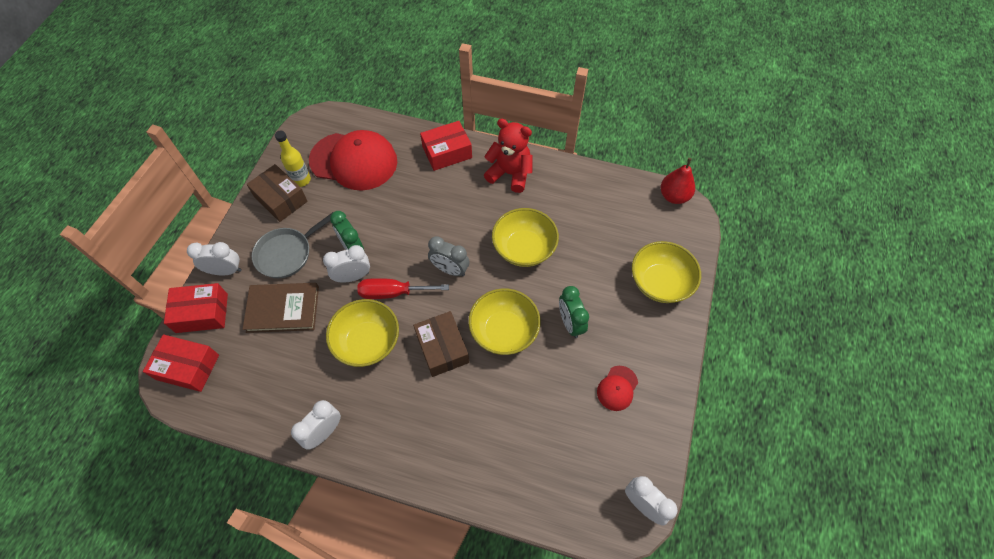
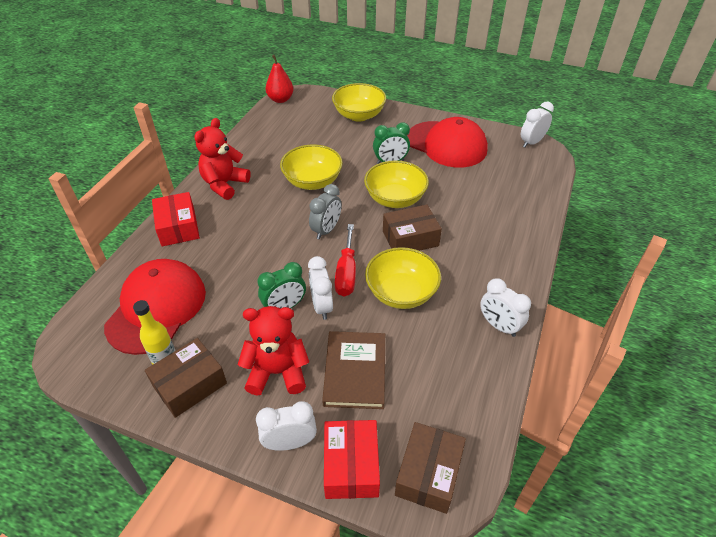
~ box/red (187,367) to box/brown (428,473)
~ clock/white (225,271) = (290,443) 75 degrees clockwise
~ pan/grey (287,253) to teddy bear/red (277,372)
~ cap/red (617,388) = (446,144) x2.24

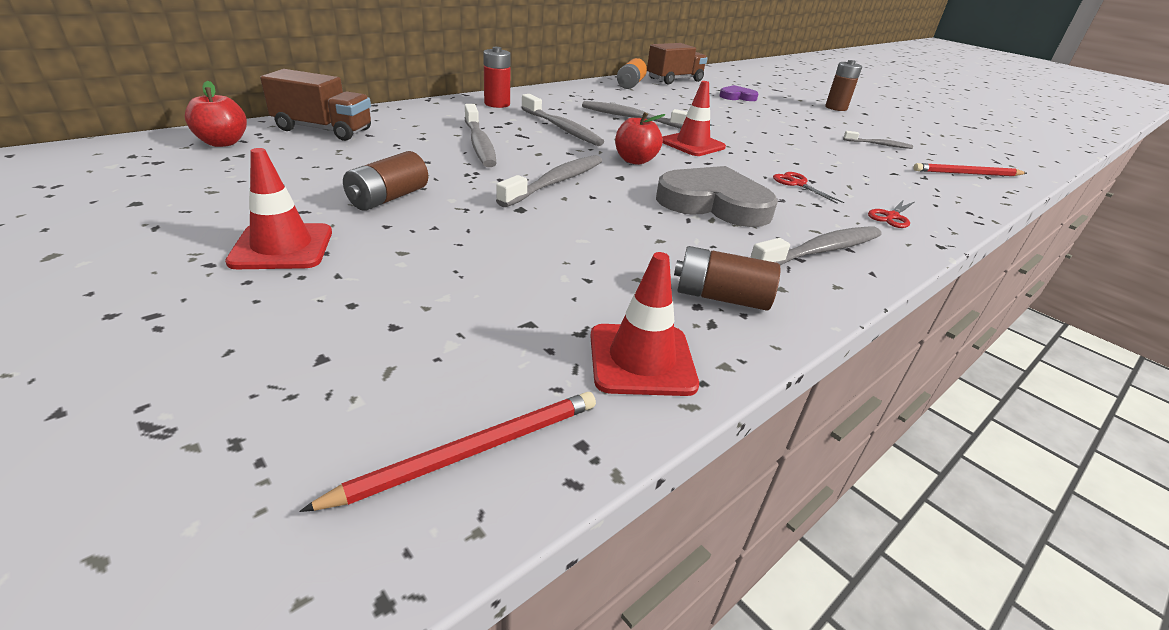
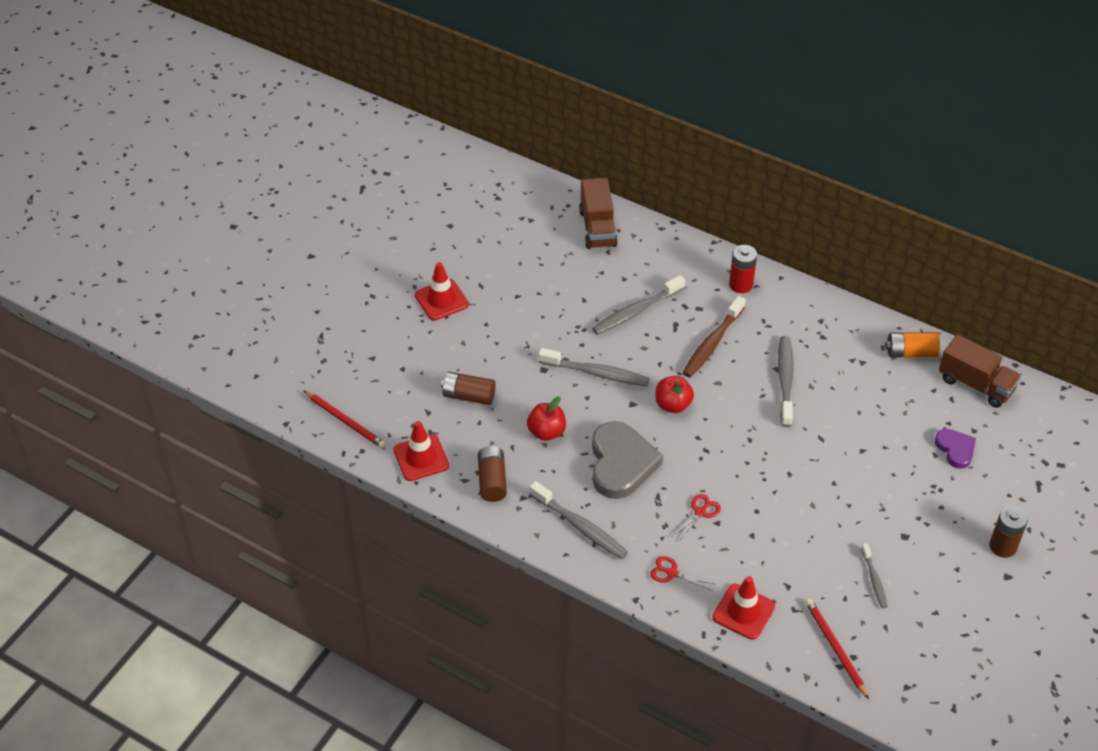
~ apple/red (223,143) to (546,432)
~ battery/brown (388,198) to (468,396)
~ toothbrush/grey (561,128) to toothbrush/brown (712,343)
~ traffic cone/red (692,144) to (743,612)

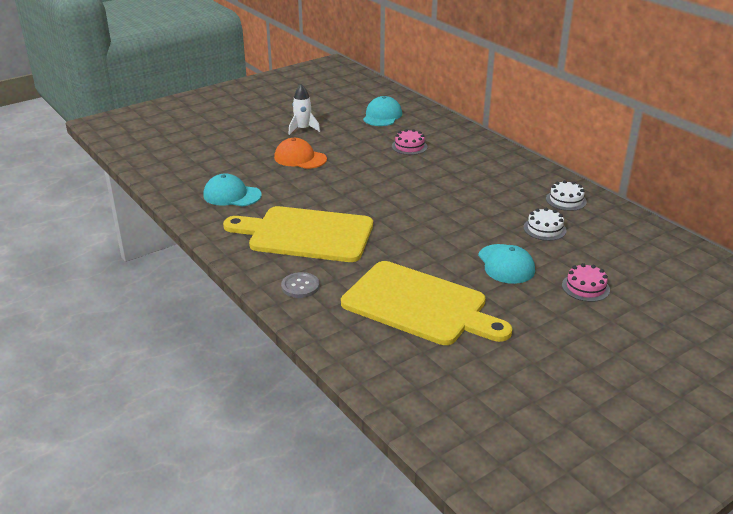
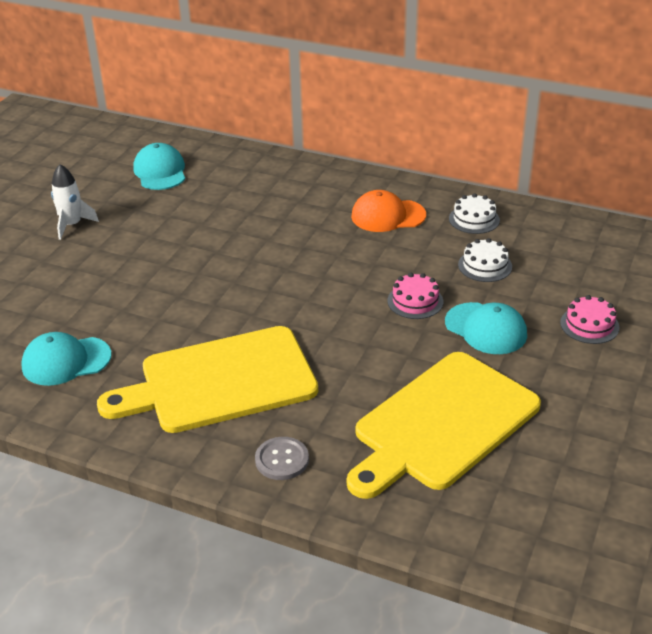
~ cap/orange (300,158) to (388,216)
~ cutting board/yellow (419,305) = (442,424) 135 degrees clockwise
~ cake/pink (409,146) to (415,301)

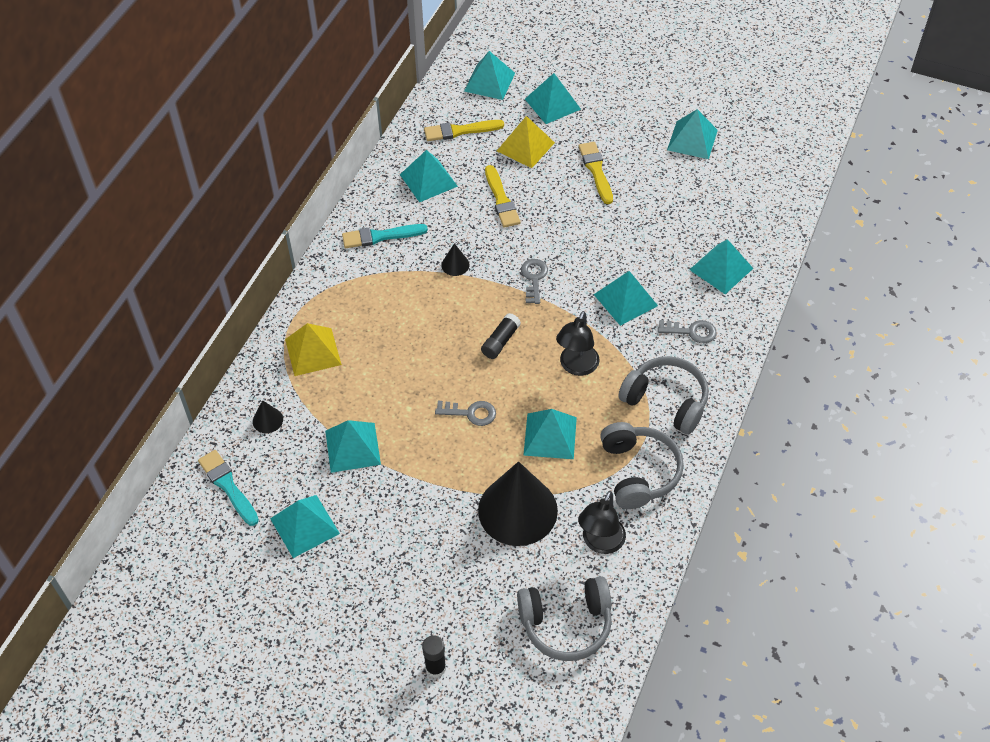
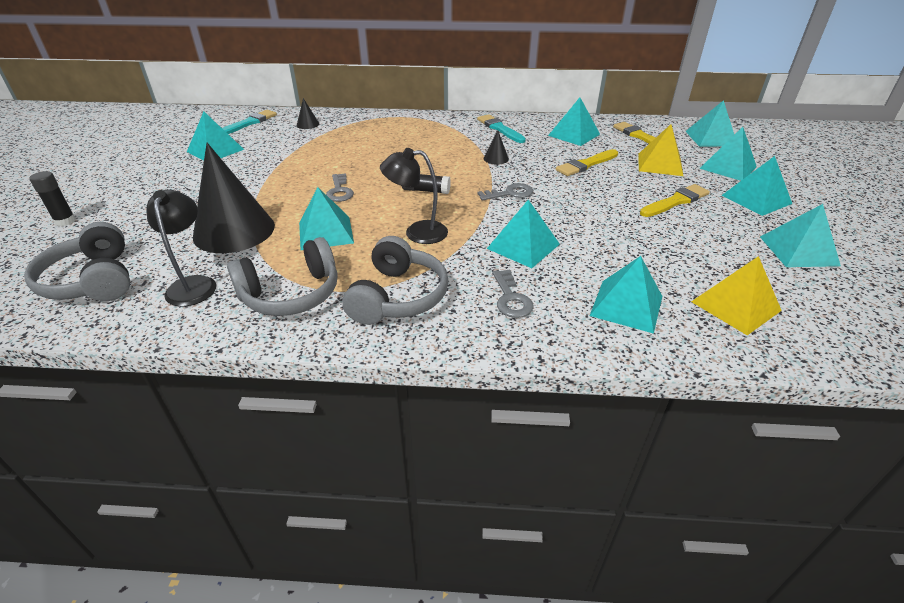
~ pyramid/yellow (313,351) to (736,306)
~ pyramid/turquoise (352,447) to (756,199)
~ lamp/black (600,543) = (193,284) 75 degrees clockwise

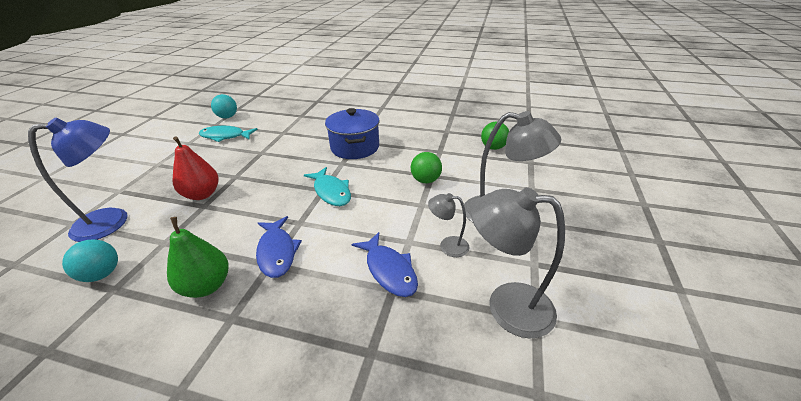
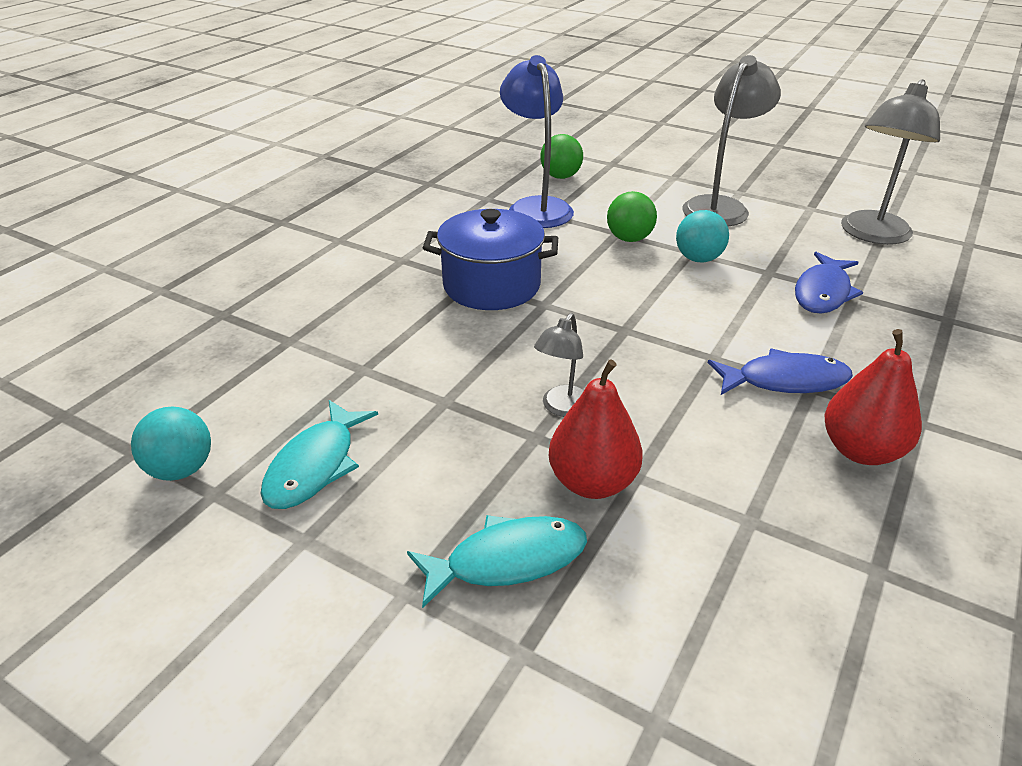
~ lamp/blue (113,220) to (536,207)
~ ball/turquoise (102,274) to (698,259)
~ pear/green (207,286) to pear/red (861,450)
~ fish/turquoise (331,192) to (507,560)
~ fish/blue (389,270) = (823,292) 135 degrees clockwise
~ lamp/grey (447,245) to (562,408)

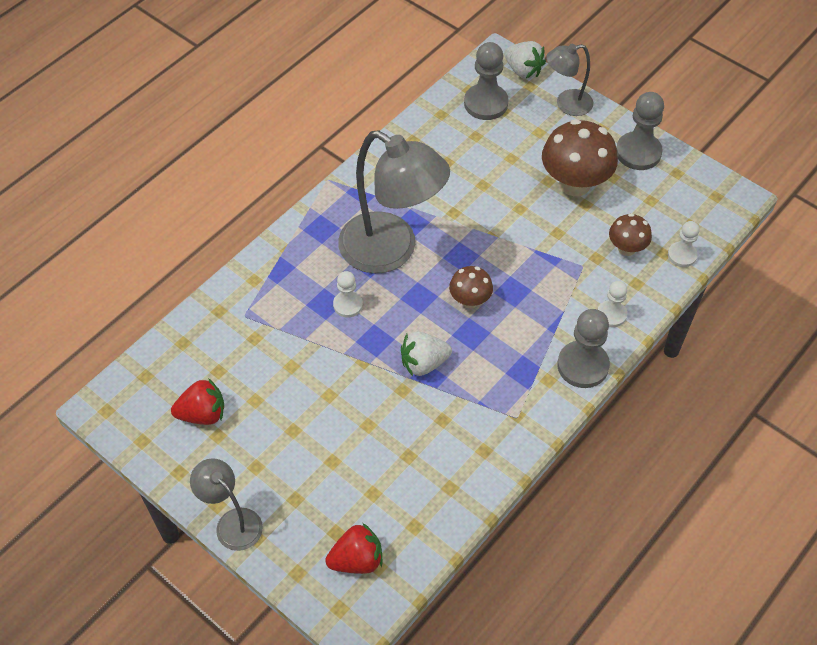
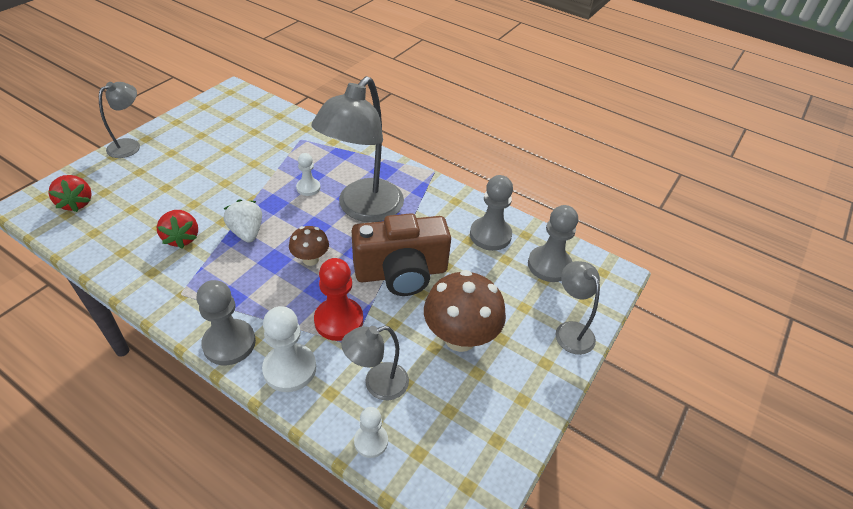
~ strawberry/red (202,414) to (182,238)
- strawberry/white (523,70)
~ pawn/white (611,314) = (290,369) x1.68
~ mushroom/brown (626,248) to lamp/grey (377,384)
~ pawn/grey (638,152) to (490,235)
+ pawn/red (339,320)
+ camera/brown (401,273)

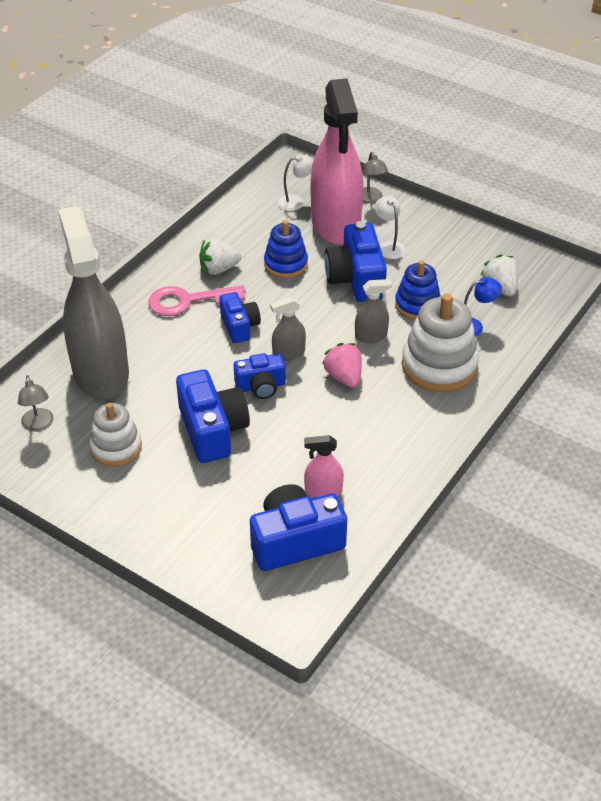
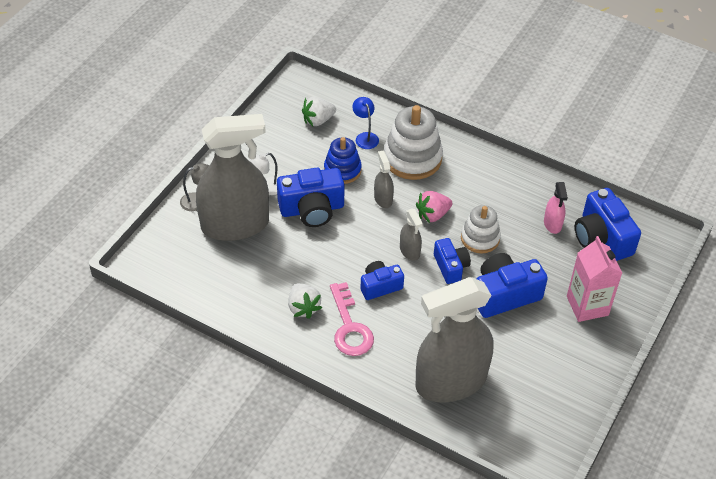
- lamp/grey (38,425)
~ stacking toy/white (116,447) to (480,238)
- stacking toy/blue (286,264)
- lamp/white (296,202)
~ spray bottle/pink (335,224) to spray bottle/grey (235,225)
+ carton/pink (587,306)

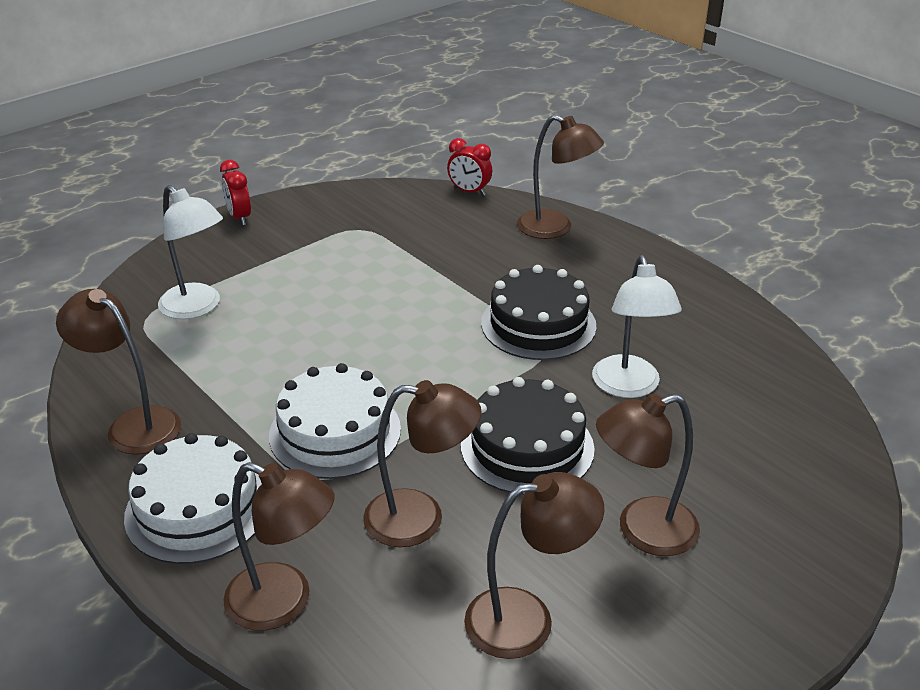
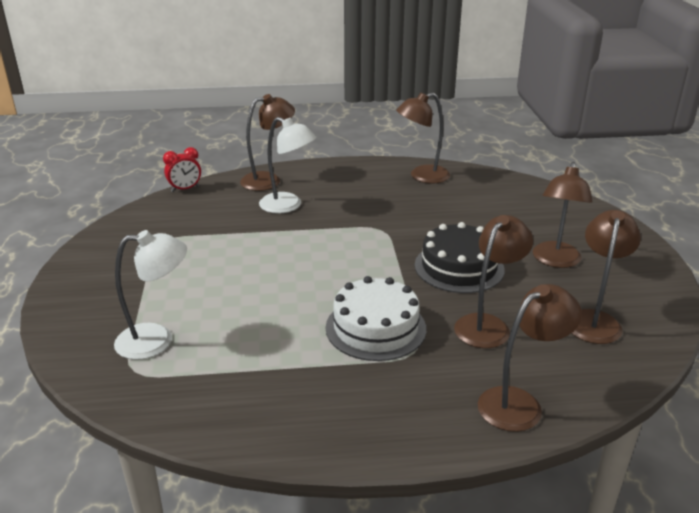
~ lamp/brown (133,424) to (422,176)
- cake/white (198,508)
- clock/red (239,217)
- cake/black (538,324)
~ lamp/white (628,387) to (288,206)

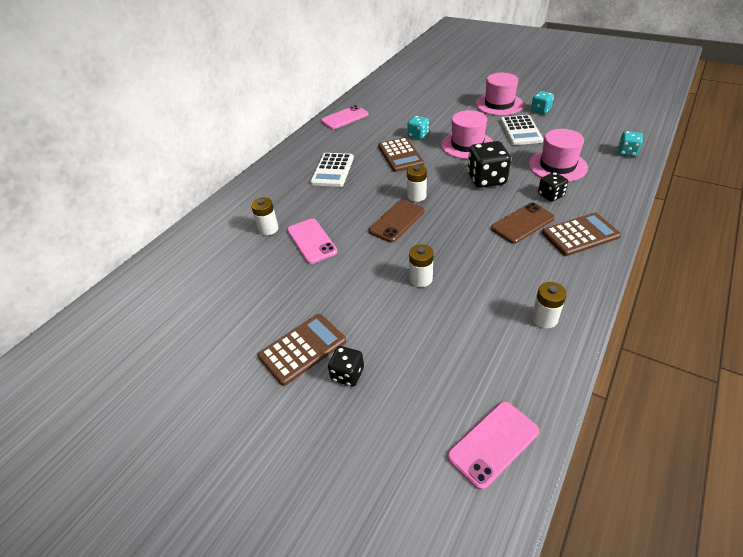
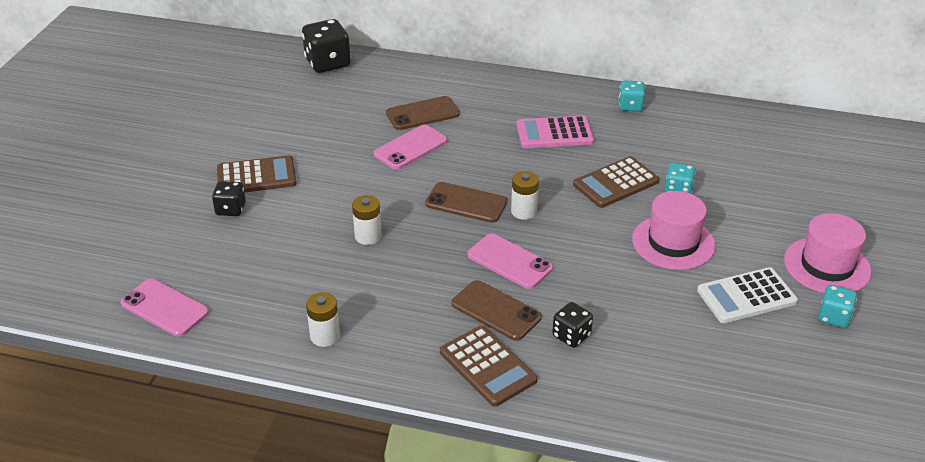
~ battery/white (268,229) to phone/brown (422,114)
~ calculator/brown (302,349) = (256,176) 45 degrees counterclockwise
~ calculator/white (332,170) to calculator/pink (554,133)
~ phone/pink (344,118) to (509,262)
~ dice/black (486,179) to (327,63)
- hat/pink (557,166)
~ dice/turquoise (627,152) to (630,106)

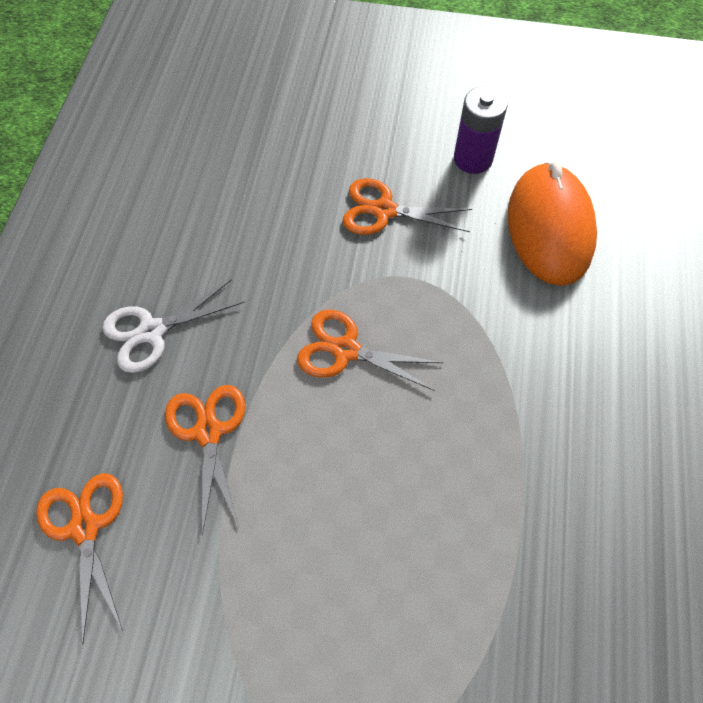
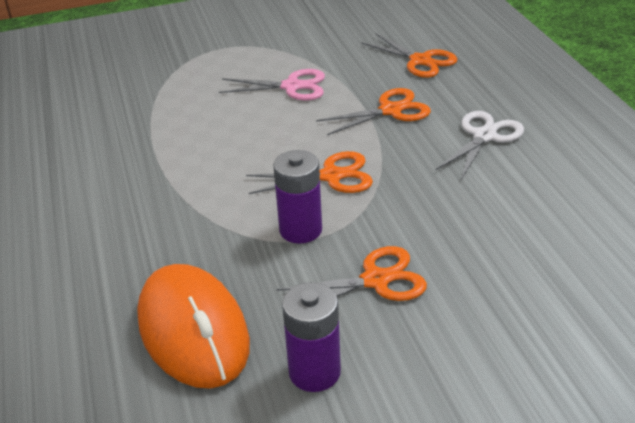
~ scissors/orange (208,432) = (390,110) 75 degrees counterclockwise
+ scissors/pink (291,86)
+ battery/purple (300,230)

